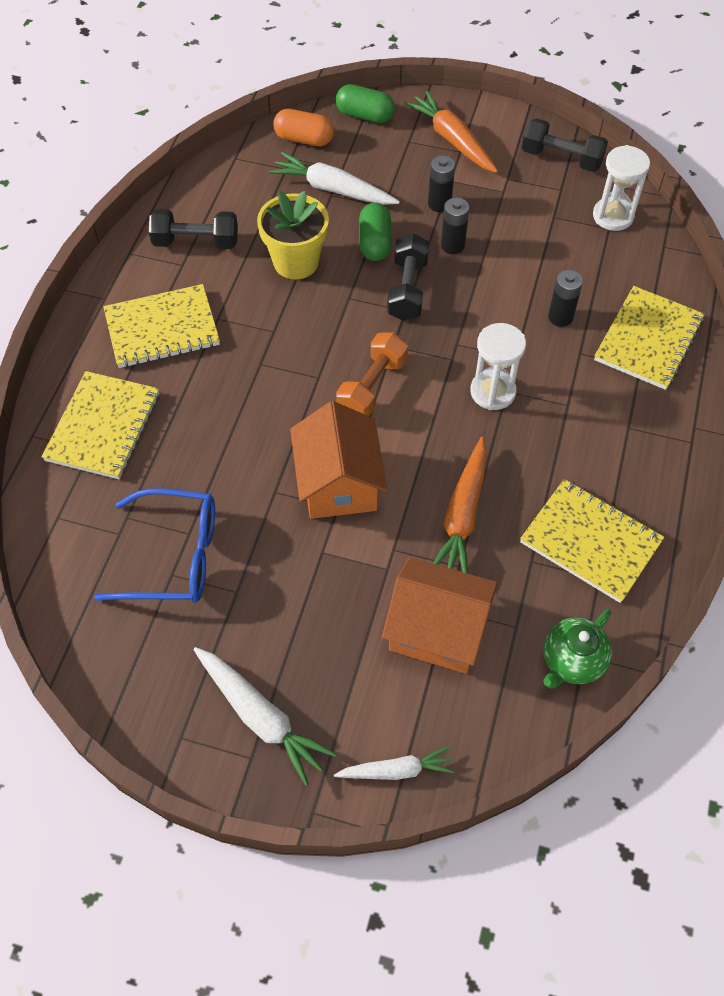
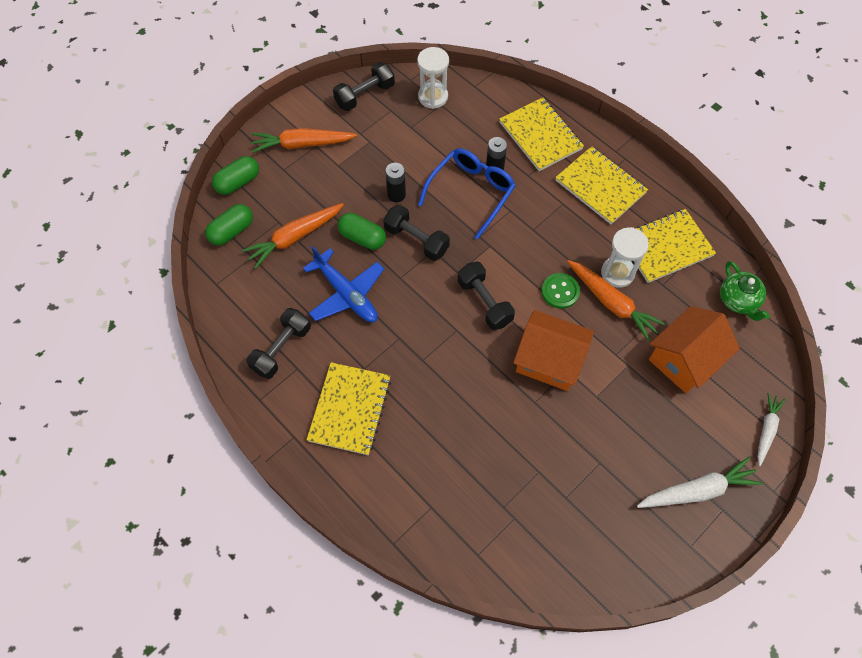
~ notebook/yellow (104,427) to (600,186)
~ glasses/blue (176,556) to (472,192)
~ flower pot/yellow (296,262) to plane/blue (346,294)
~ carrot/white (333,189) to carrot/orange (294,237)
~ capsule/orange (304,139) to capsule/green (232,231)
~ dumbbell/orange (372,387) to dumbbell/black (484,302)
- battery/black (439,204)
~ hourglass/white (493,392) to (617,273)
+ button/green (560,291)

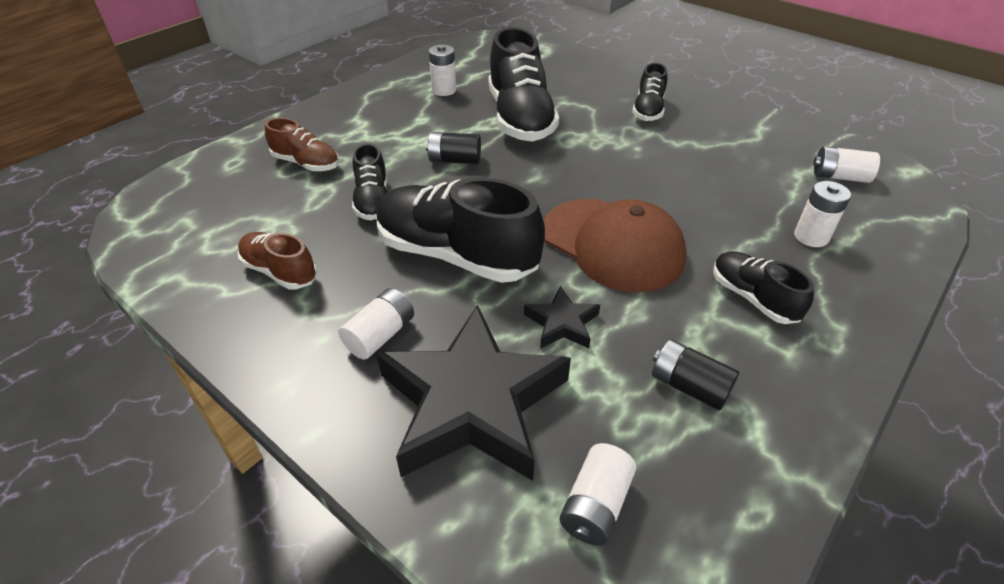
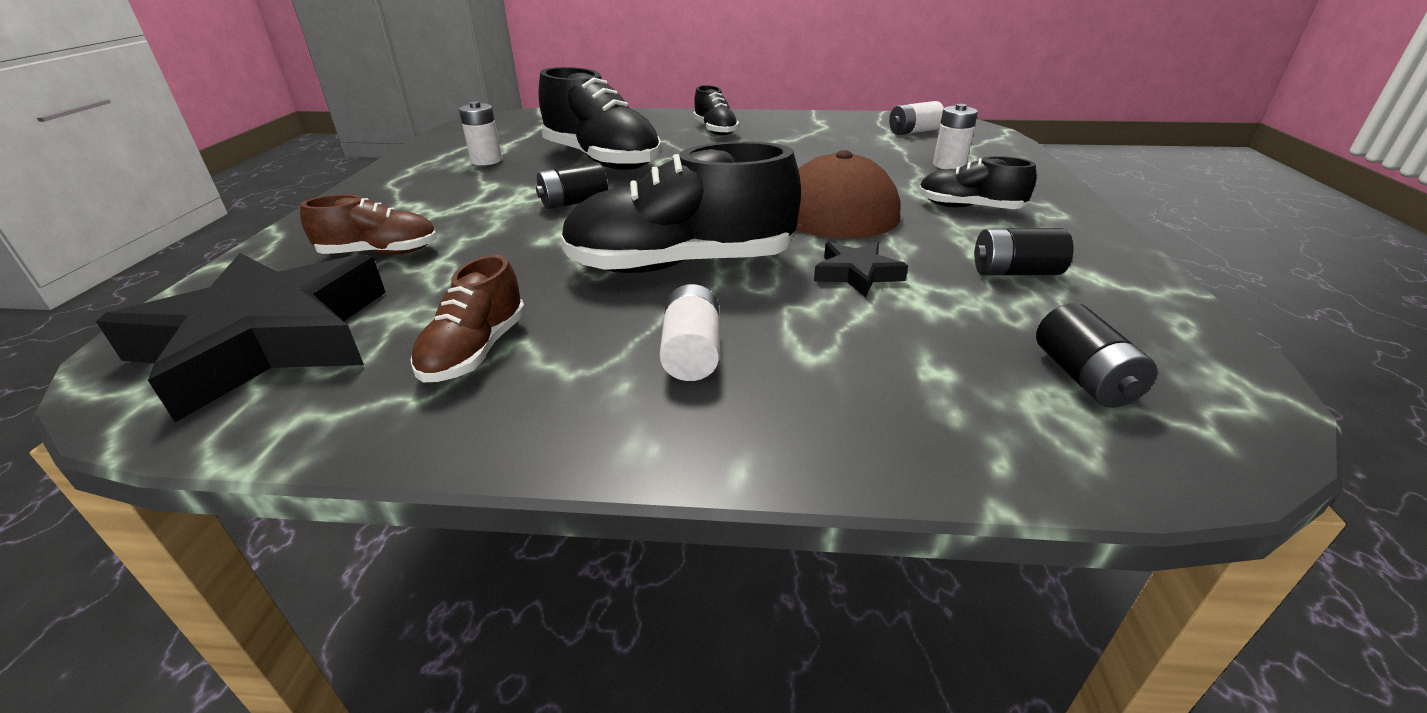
~ shoe/brown (280,271) = (476,351) 75 degrees counterclockwise
- shoe/black (373,201)
~ star/black (472,403) to (266,340)
~ battery/white (596,505) to battery/black (1083,377)

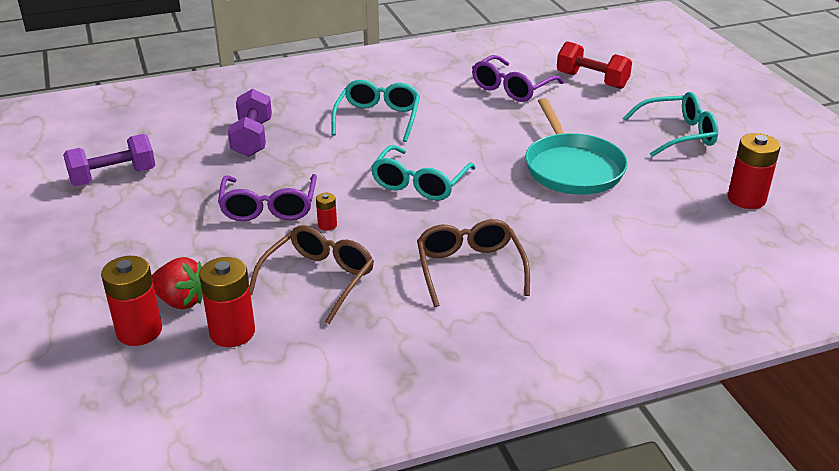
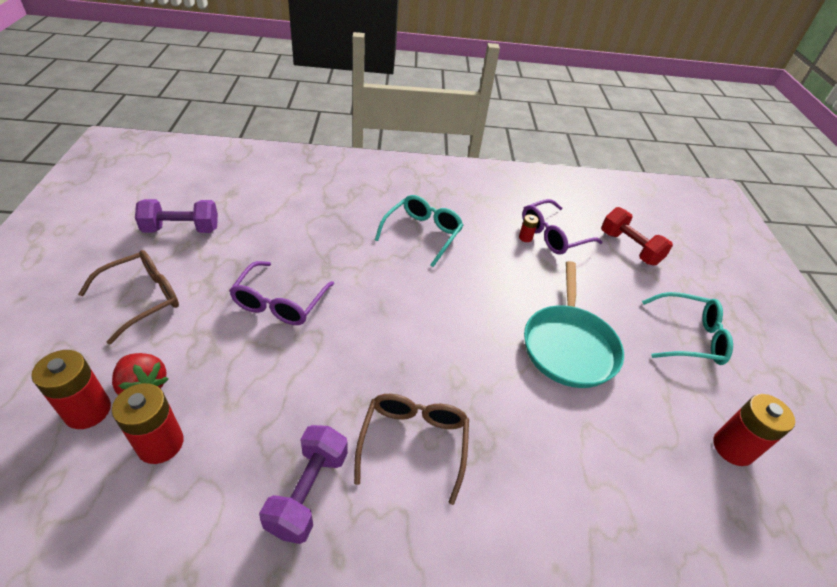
~ dumbbell/purple (252,138) to (308,492)
~ glasses/brown (319,279) to (143,299)
~ battery/red (327,225) to (525,238)
- glasses/turquoise (419,183)

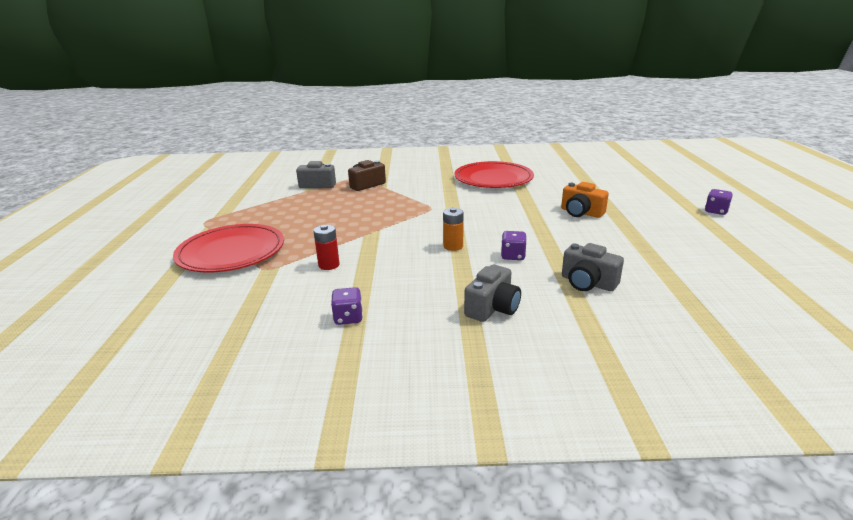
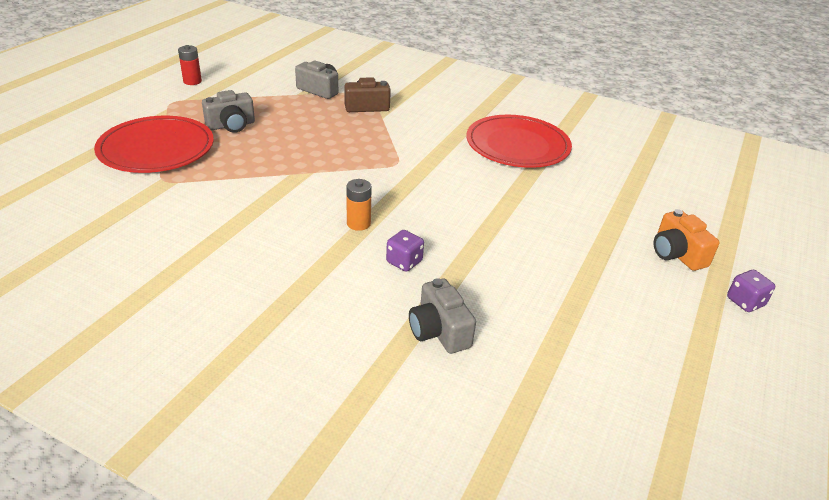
~ battery/red (329,265) to (192,81)
- dice/purple (348,318)
~ camera/grey (492,308) to (231,125)
~ camera/orange (581,213) to (677,254)

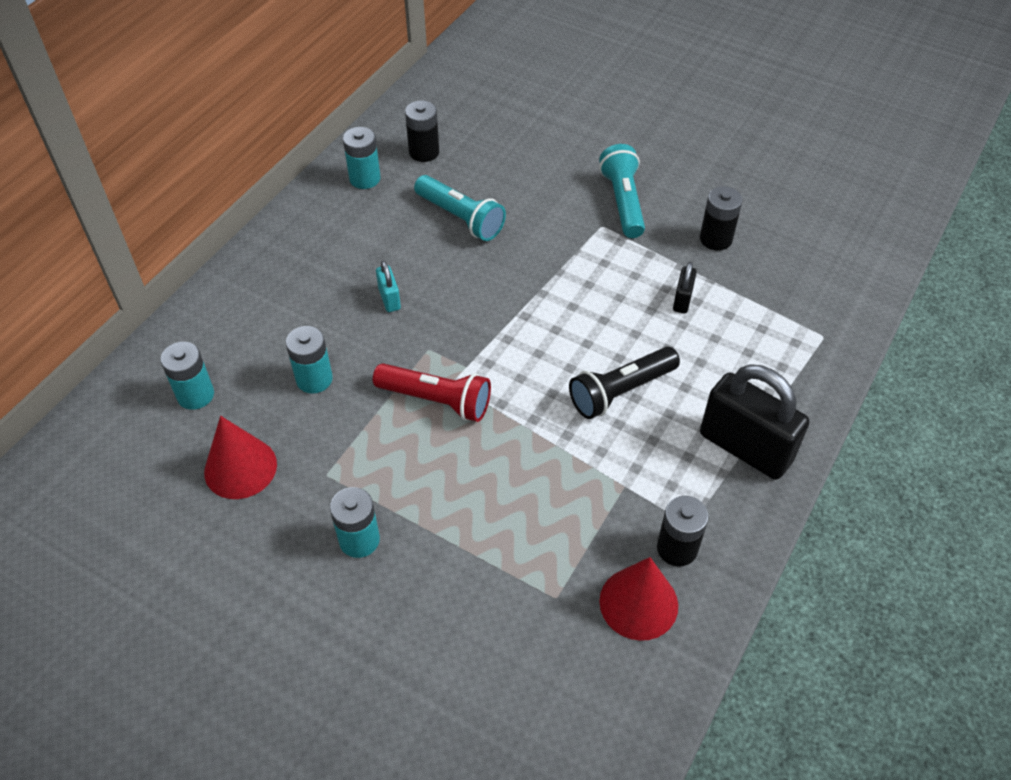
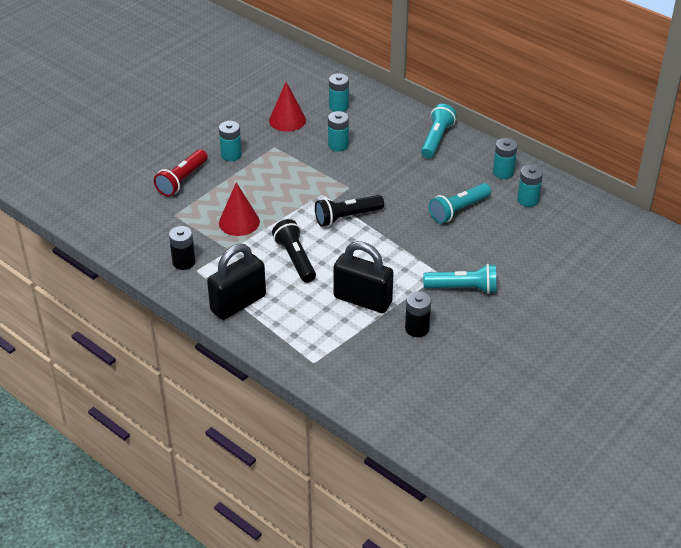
~ flashlight/red (436,400) to (182,180)
- padlock/turquoise (389,299)
~ battery/black (424,152) to battery/turquoise (528,200)
~ cone/red (638,603) to (239,222)
~ padlock/black (682,300) = (362,300) x2.24
+ flashlight/black (347,217)
+ flashlight/turquoise (436,139)

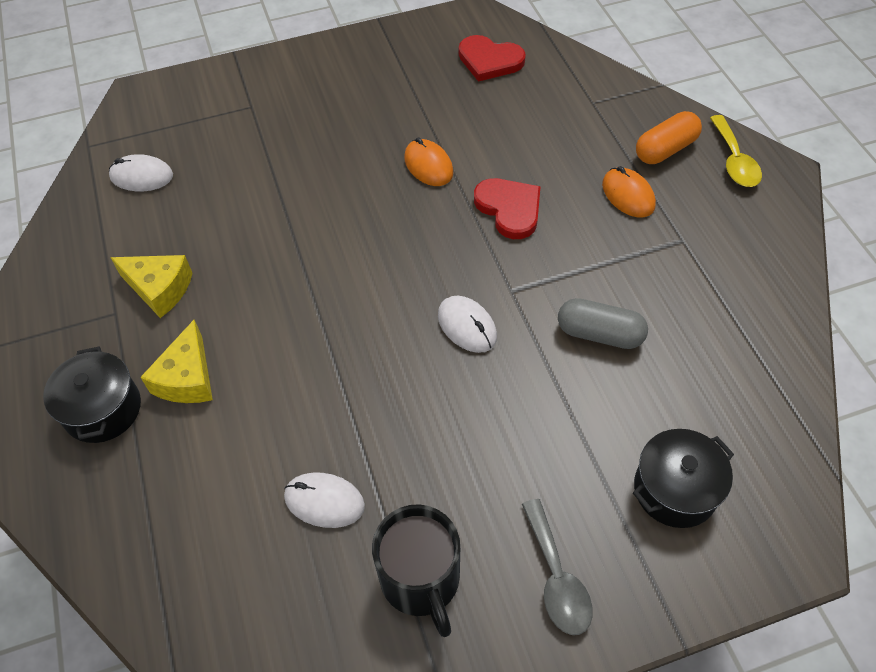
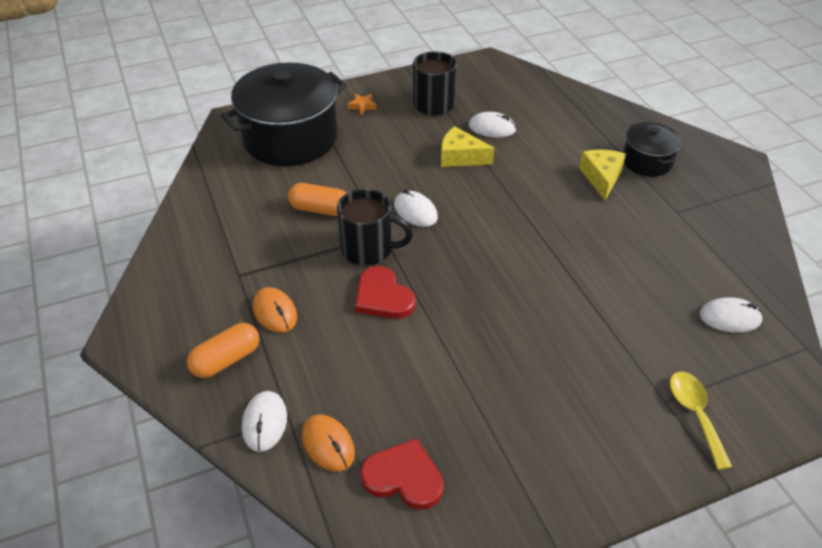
~ cheese/yellow (159,289) to (460,157)
~ mouse/orange (428,165) to (328,444)
~ spoon/grey (556,578) to star/orange (362,106)
~ capsule/grey (599,334) to capsule/orange (320,209)
~ pot/black (675,489) = (290,138) x1.97
~ spoon/yellow (734,161) to (695,414)
+ mouse/white (264,422)
+ mug/black (368,249)

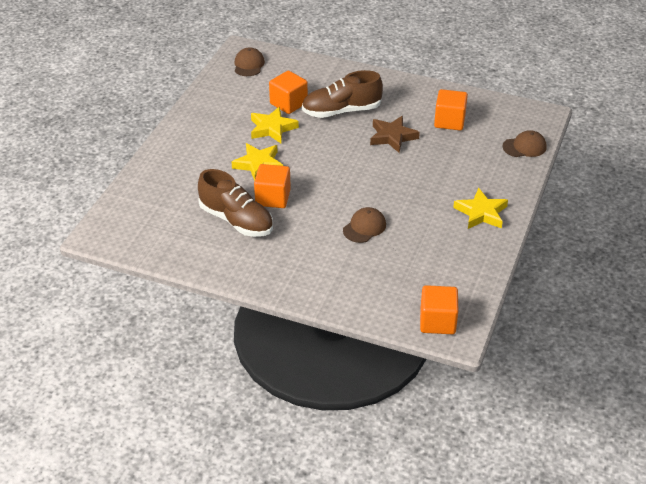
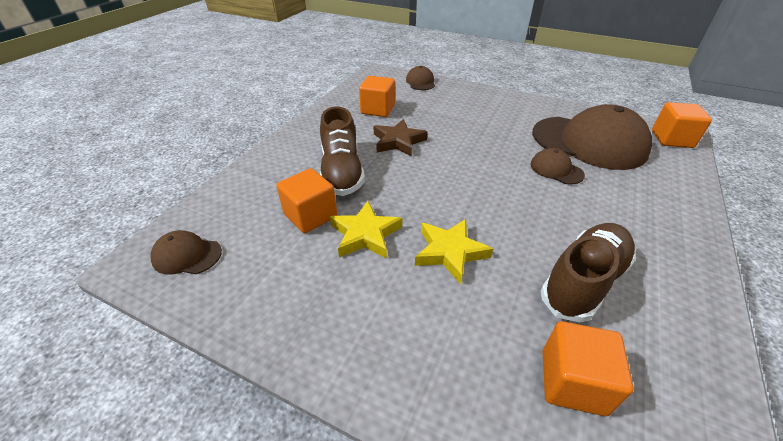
~ cube/orange (273,198) to (572,381)
- star/yellow (481,213)
+ cap/brown (589,142)

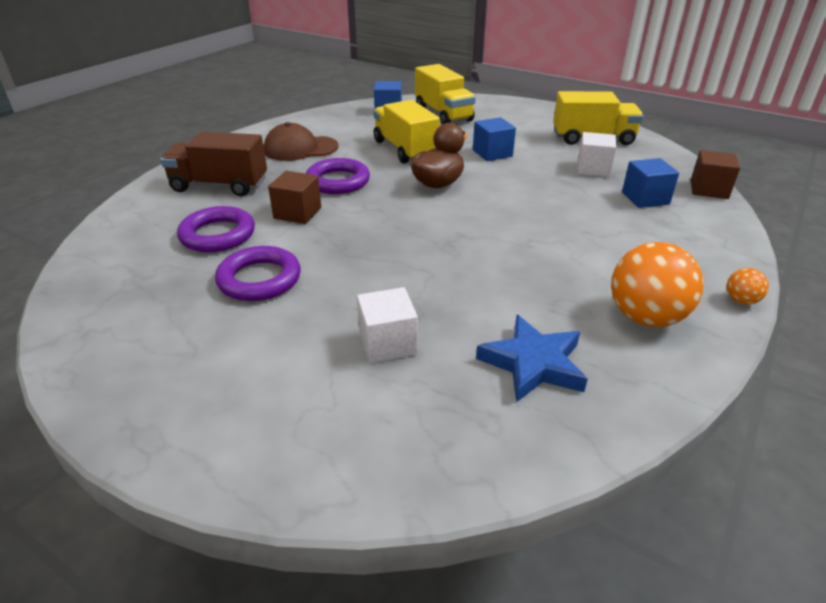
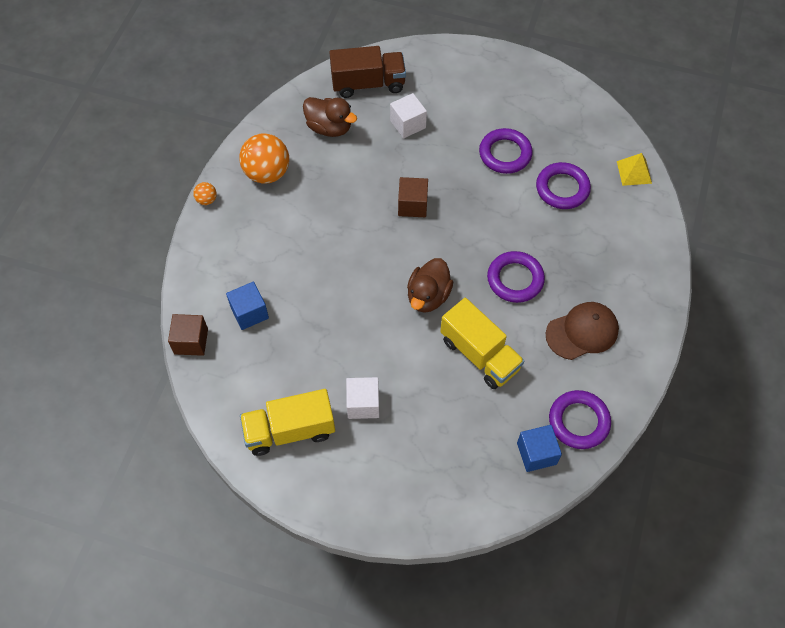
~ truck/brown (219,186) to (368,84)
~ cube/brown (297,213) to (412,205)
- truck/yellow (443,114)
- cube/blue (492,153)
~ star/blue (533,363) to duck/brown (329,128)
~ cube/white (593,169) to (363,404)
+ ring/purple (578,421)
+ pyramid/yellow (634,172)

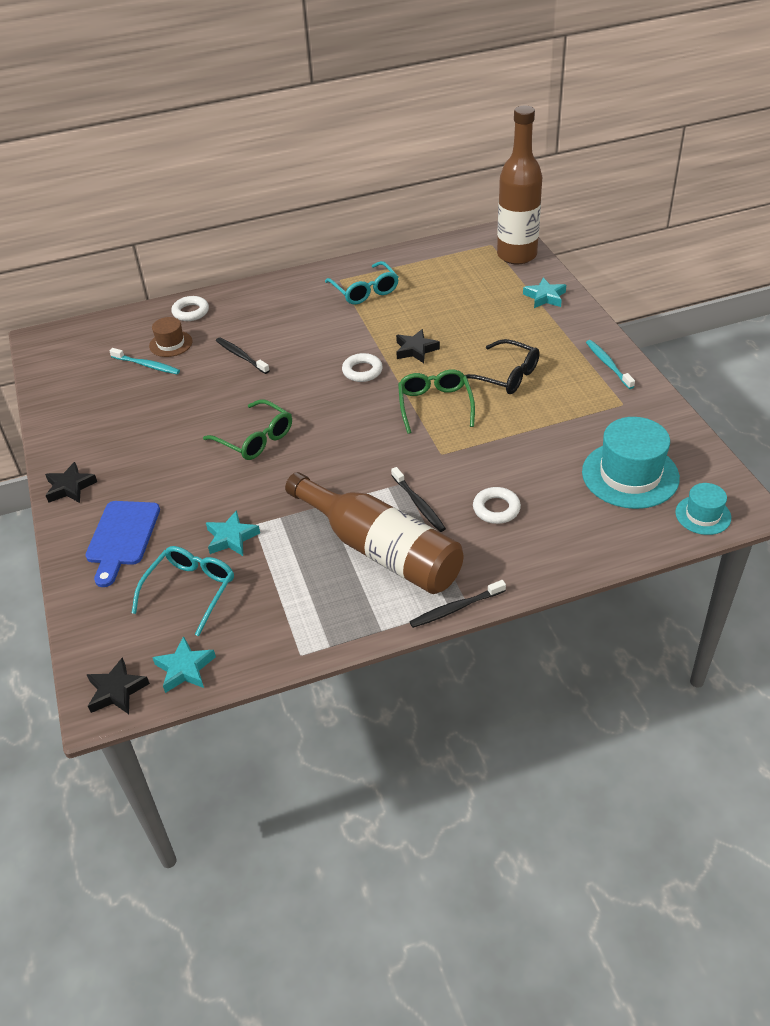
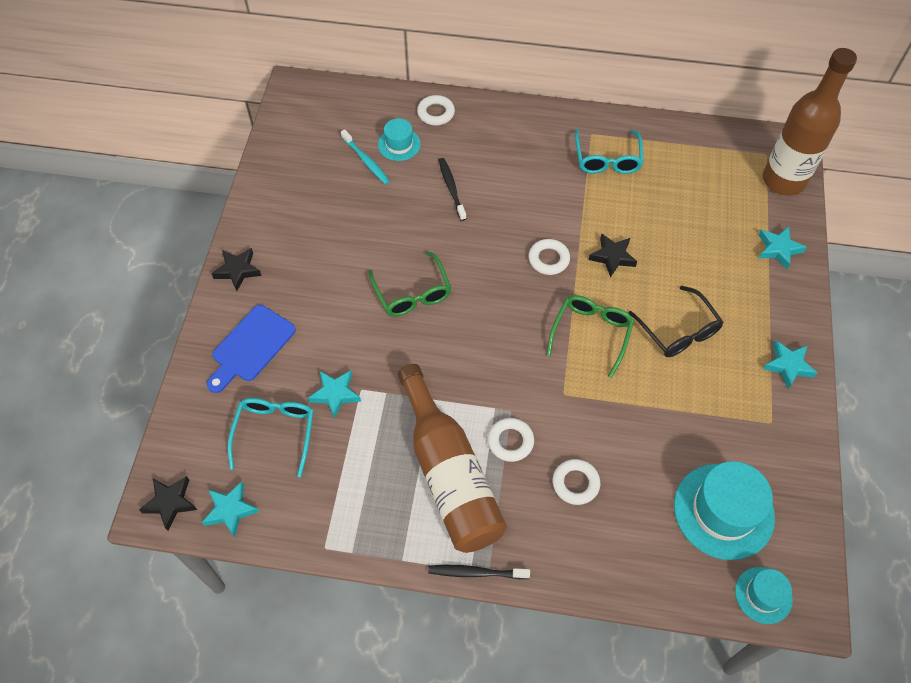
~ glasses/turquoise (190,590) = (275,432) 45 degrees counterclockwise
~ hat/brown (171,344) to hat/turquoise (399,144)
~ toothbrush/black (419,504) to ring/white (510,441)
~ toothbrush/turquoise (608,364) to star/turquoise (788,366)

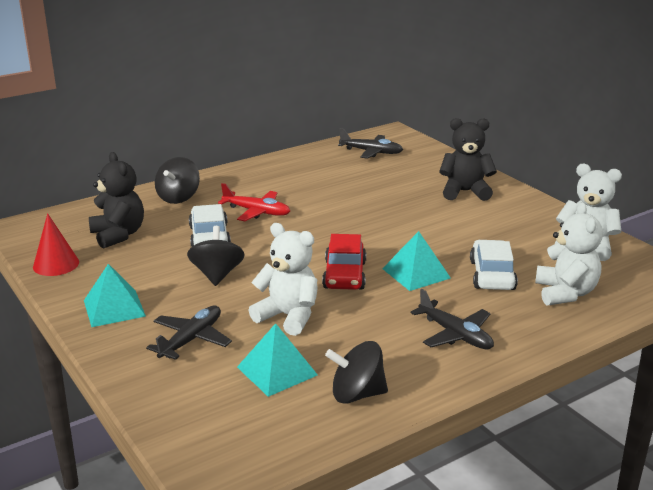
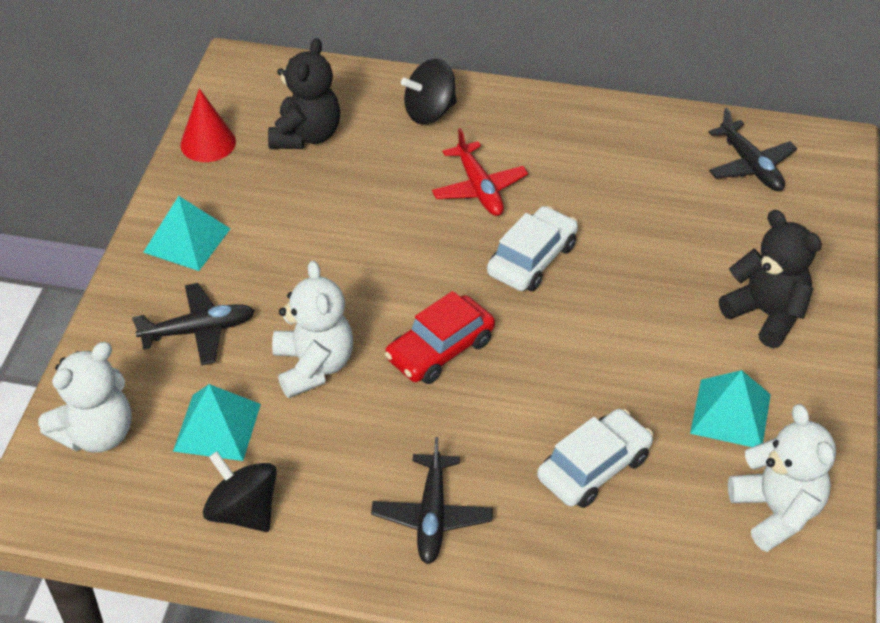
- spinning top/black (217,275)
~ car/white (209,237) to (532,259)
~ pyramid/turquoise (416,273) to (730,413)
~ teddy bear/white (565,293) to (97,434)

